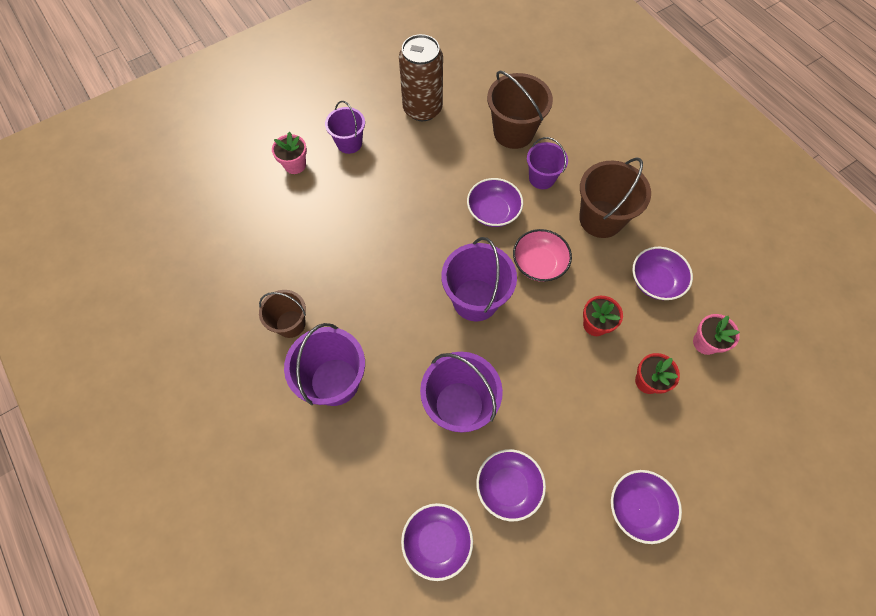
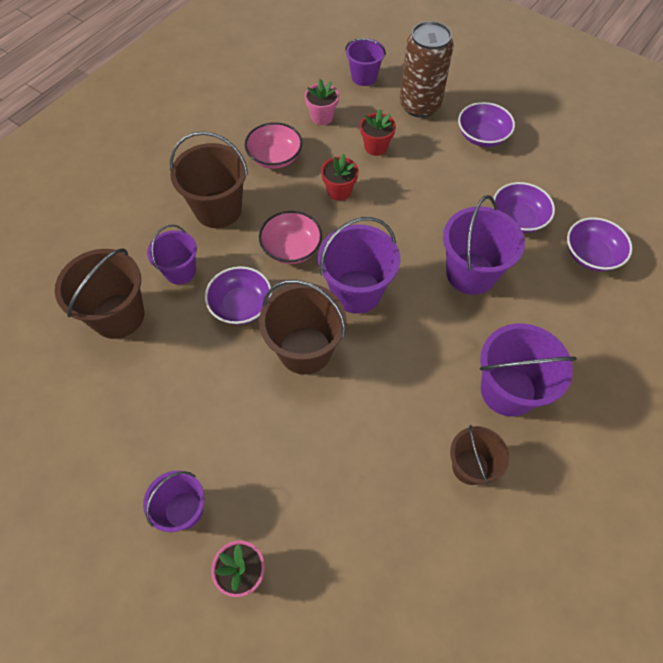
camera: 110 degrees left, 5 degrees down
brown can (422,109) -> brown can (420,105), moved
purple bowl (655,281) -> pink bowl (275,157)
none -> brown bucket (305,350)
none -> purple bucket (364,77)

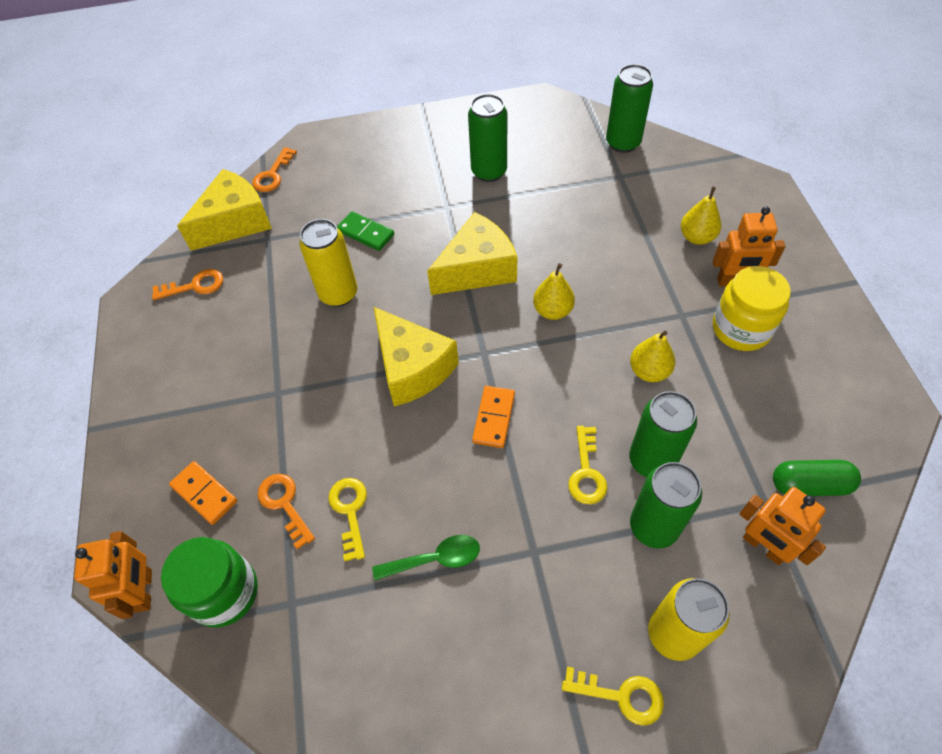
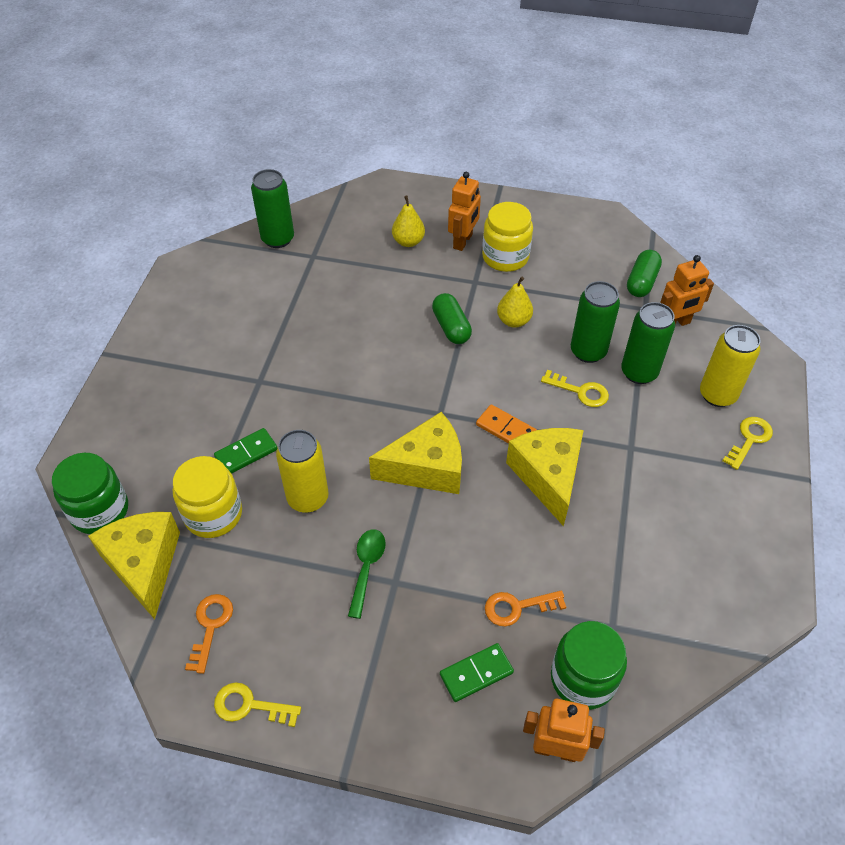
camera: 70 degrees left, 5 degrees down
orange domino (204,493) -> green domino (476,673)
orange key (272,175) -> green jar (100,510)
yellow key (350,511) -> yellow key (250,705), moved
green spoon (435,559) -> green spoon (366,568), moved
yellow cheese (477,269) -> yellow cheese (548,476), moved
green can (489,172) -> none
yellow pear (553,311) -> none
none -> yellow jar (213,514)
none -> green capsule (451,327)

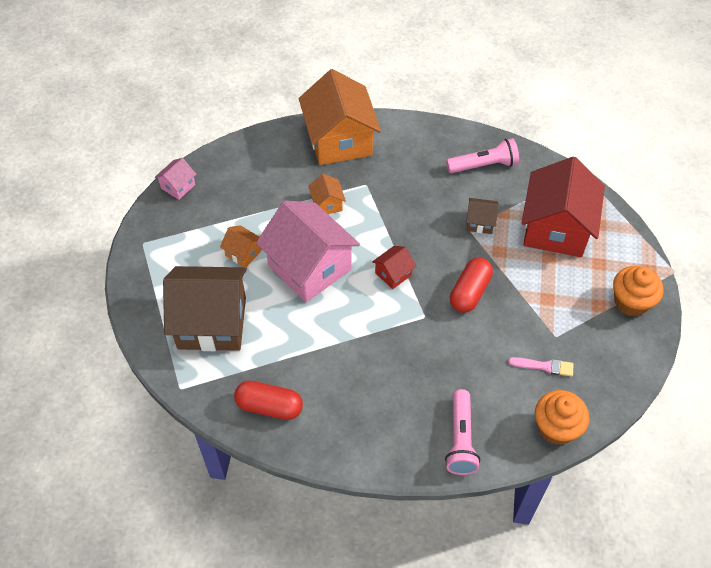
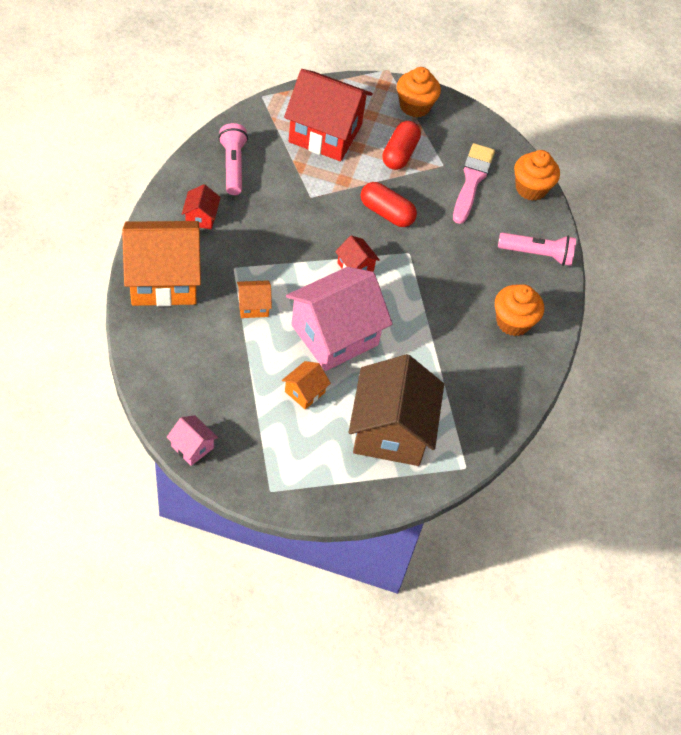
camera: 90 degrees left, 0 degrees up
red capsule (269,406) -> red capsule (399,154), moved
brown house (480,222) -> none
pink brush (544,366) -> pink brush (472,181), x1.82
none -> red house (201,217)
none -> orange cupcake (513,322)

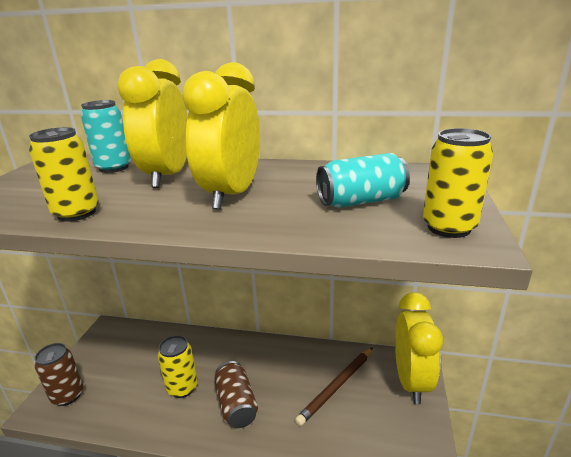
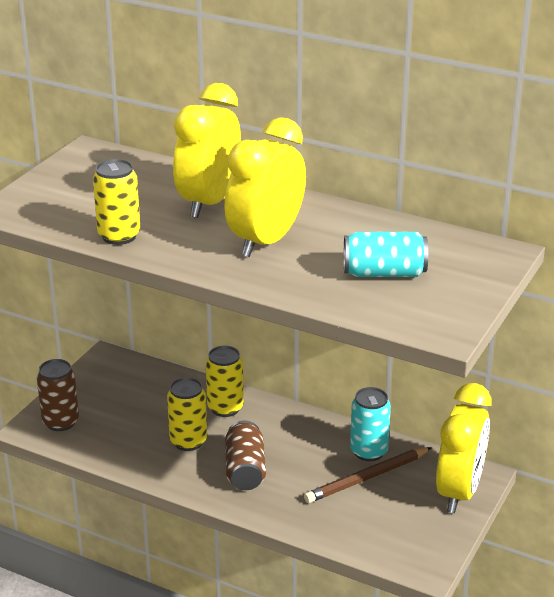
camera: 15 degrees right, 5 degrees up
turquoise can (114,168) -> turquoise can (368,451), moved
yellow can (449,227) -> yellow can (225,408), moved

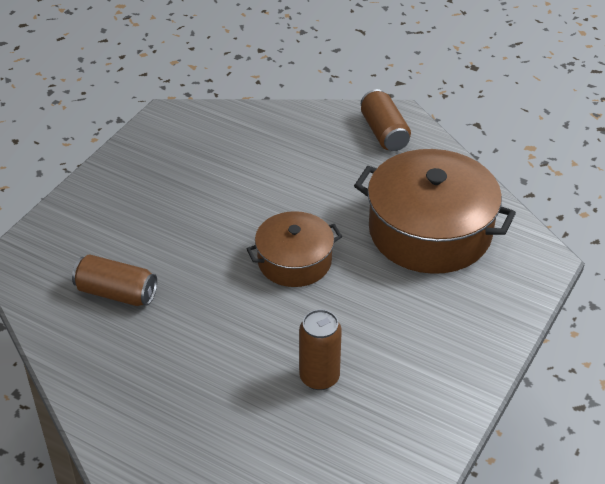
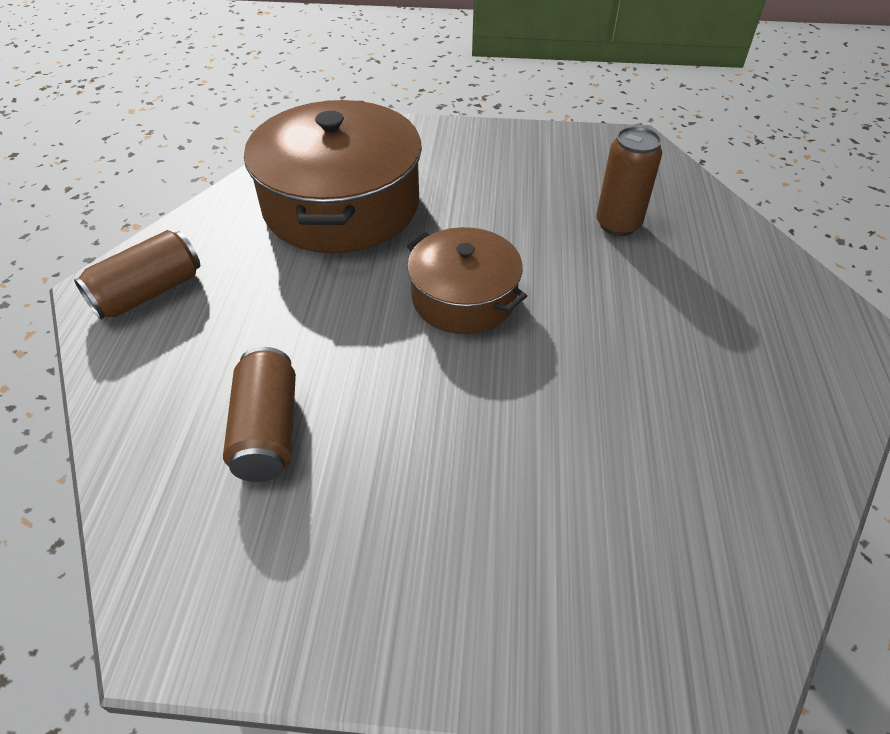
camera: 115 degrees left, 5 degrees up
brown can (116,293) -> brown can (267,430), moved

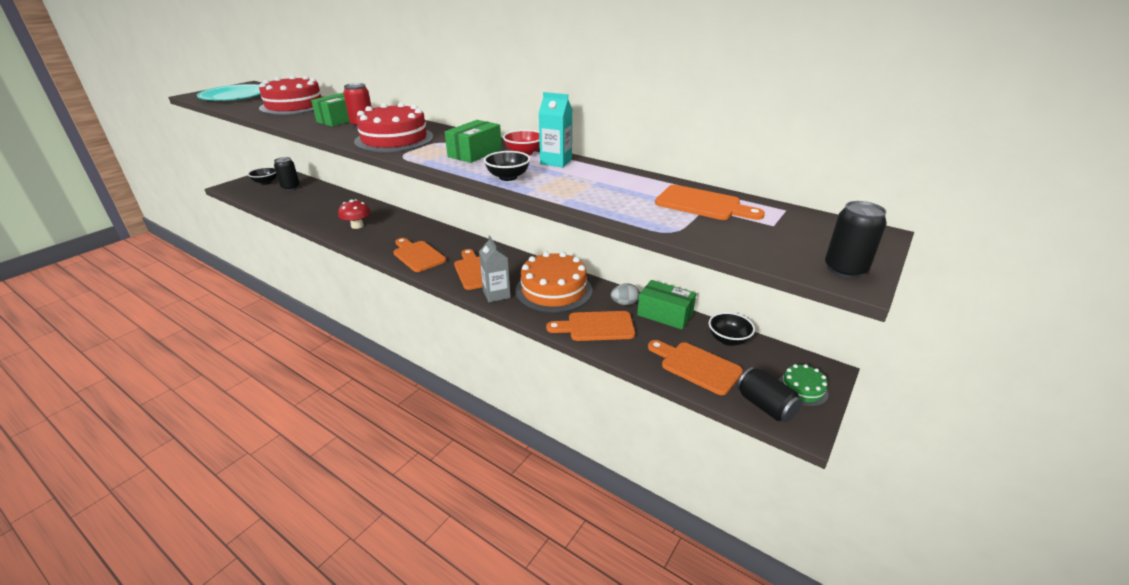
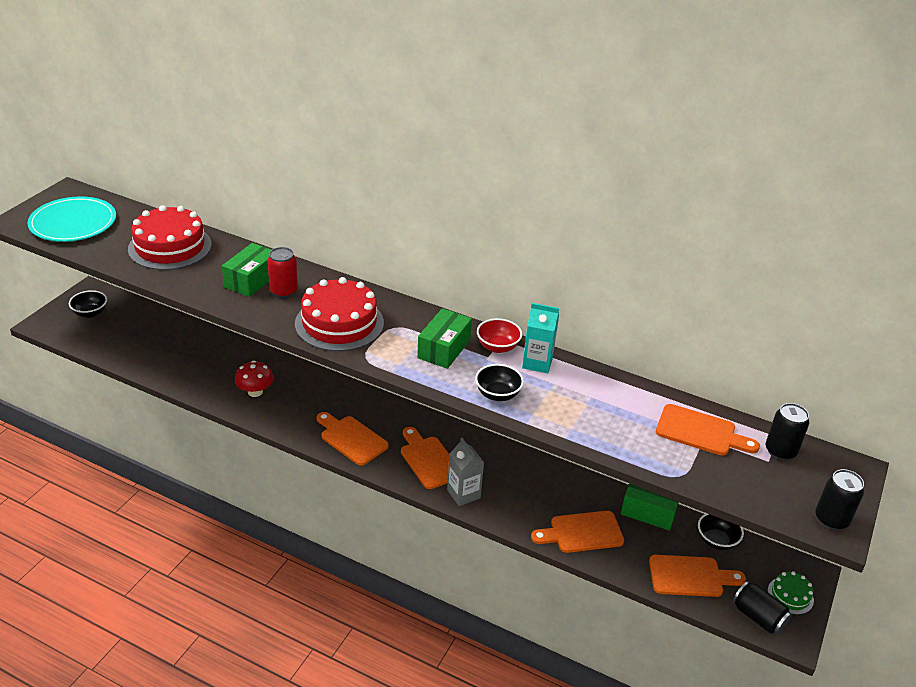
camera: 10 degrees left, 5 degrees up
black can (290,187) -> black can (780,451), moved
orange cake (553,290) -> none
grey egg (624,303) -> none
orange cutting board (696,366) -> orange cutting board (690,576), 150 degrees clockwise

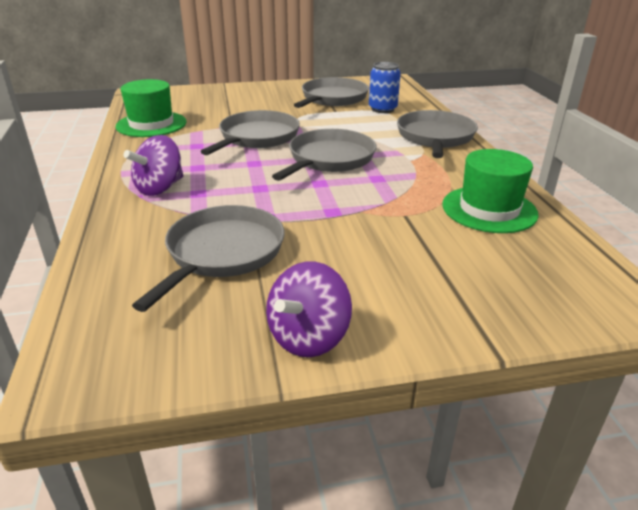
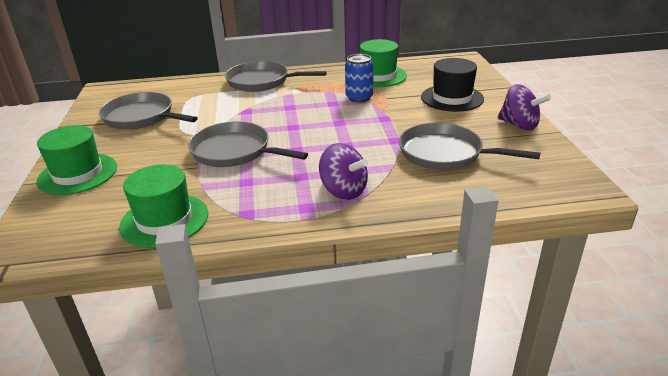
camera: 85 degrees left, 0 degrees up
grey pan (329,159) -> none
blue can (382,109) -> blue can (359,97), moved
none -> green hat (78,174)
none -> black hat (452,98)

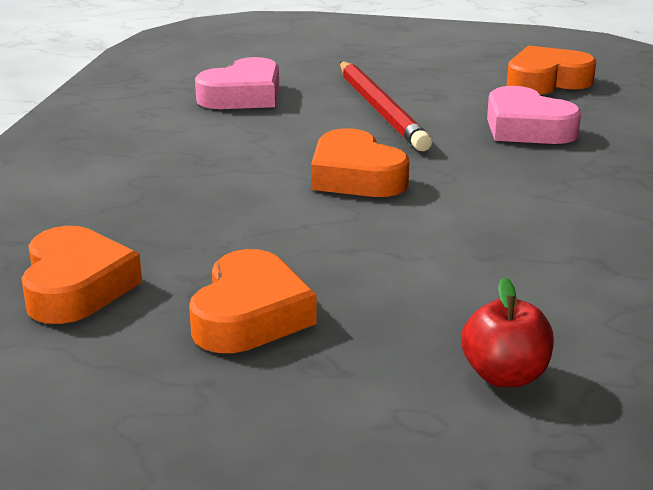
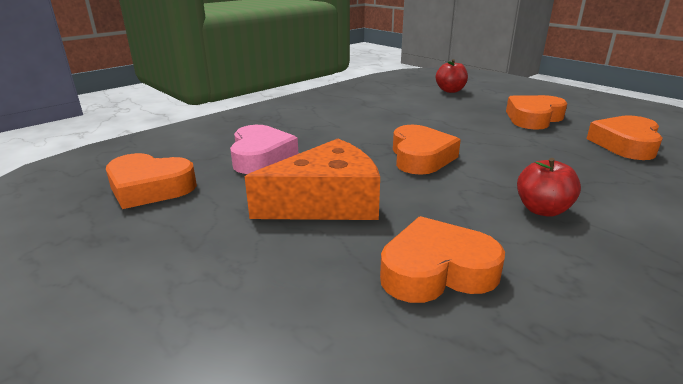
camera: 145 degrees left, 0 degrees up
pink heart (243,95) -> orange heart (436,271)
red pencil (381,110) -> orange cheese (327,202)
none -> red apple (542,210)

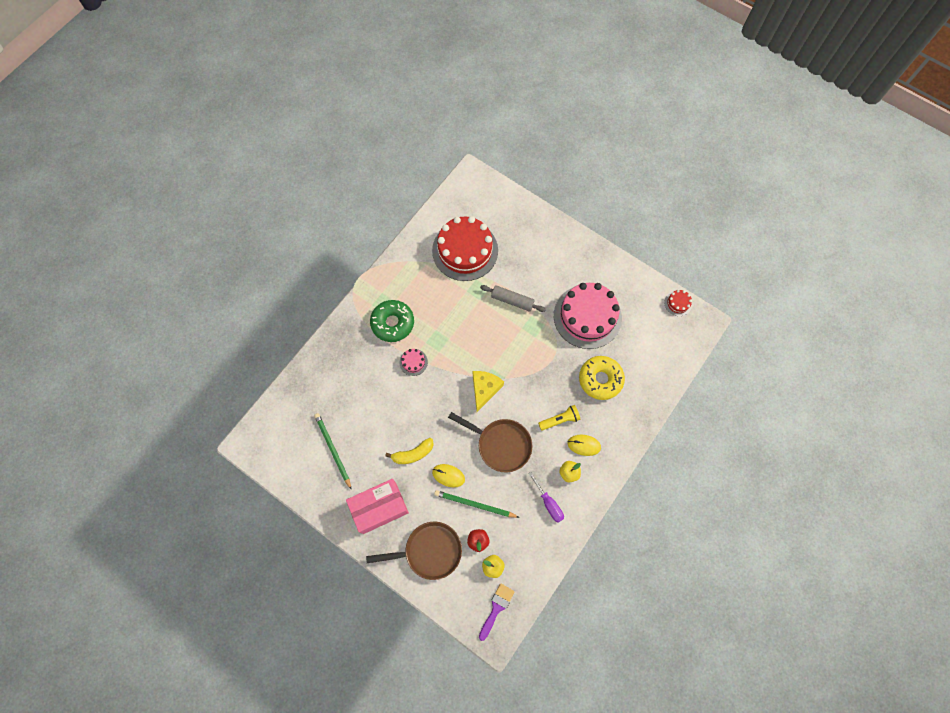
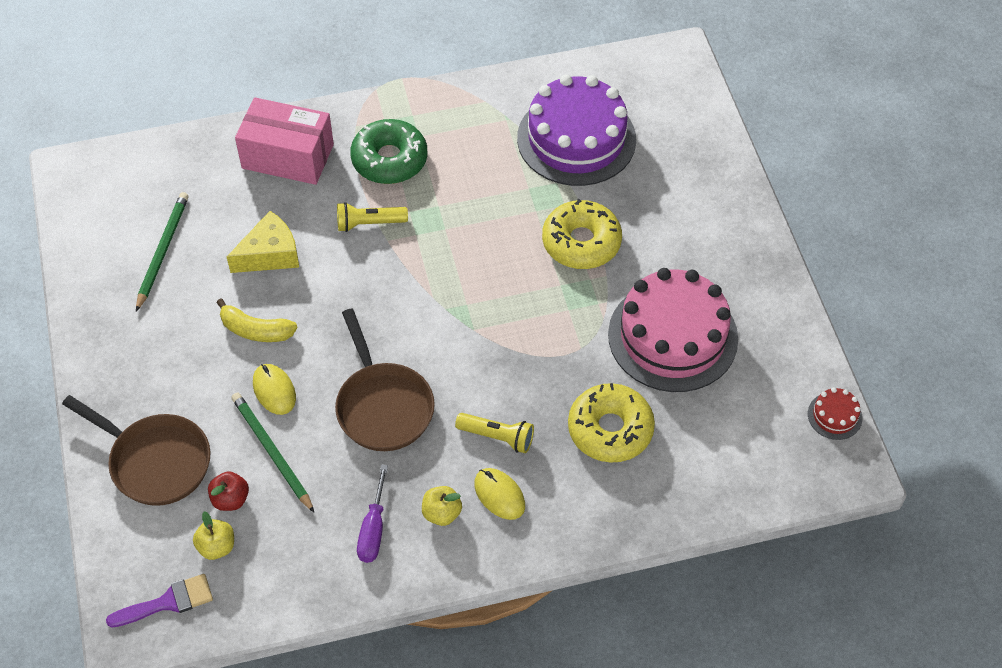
camera: 40 degrees right, 15 degrees down
pink box (379,508) -> pink box (288,156), moved
pink cake (413,362) -> yellow flashlight (369,223)
red cake (465,250) -> purple cake (576,139)
yellow cheese (484,389) -> yellow cheese (270,254), moved
grey rolling pin (512,300) -> yellow donut (581,242)

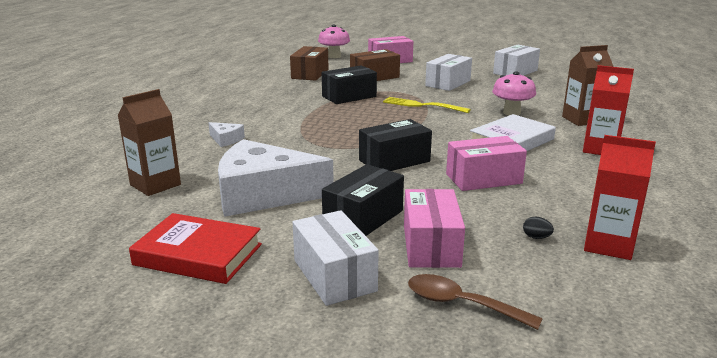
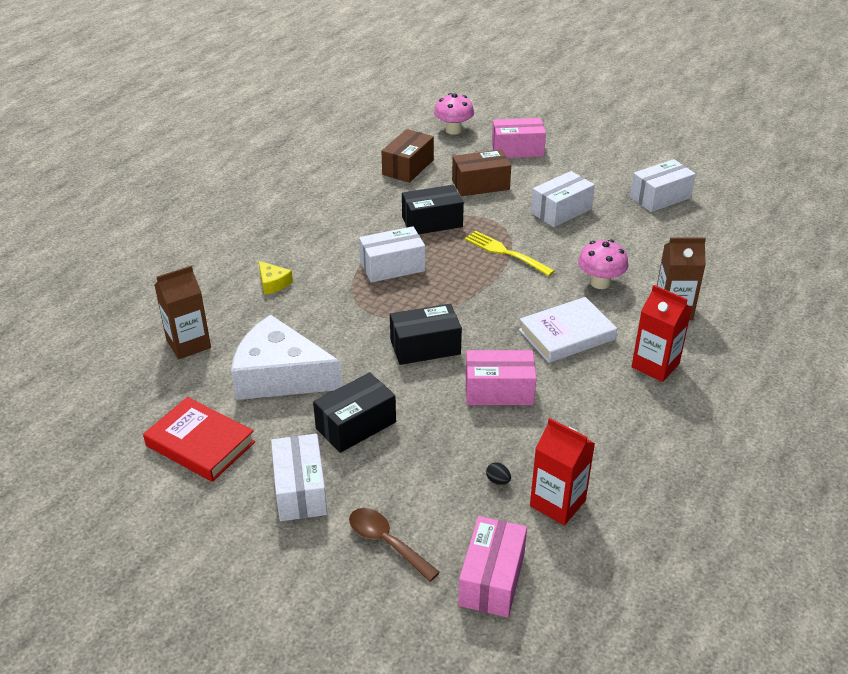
camera: 15 degrees right, 15 degrees up
white cheese (226,140) -> yellow cheese (273,283)
pink box (431,245) -> pink box (491,579), moved
none -> white box (392,267)

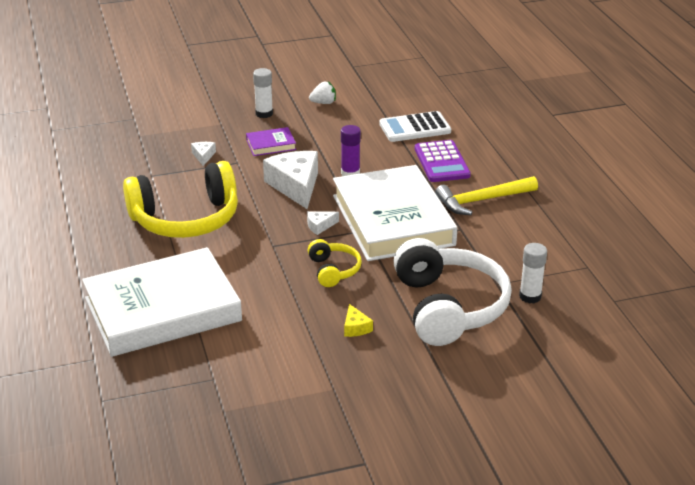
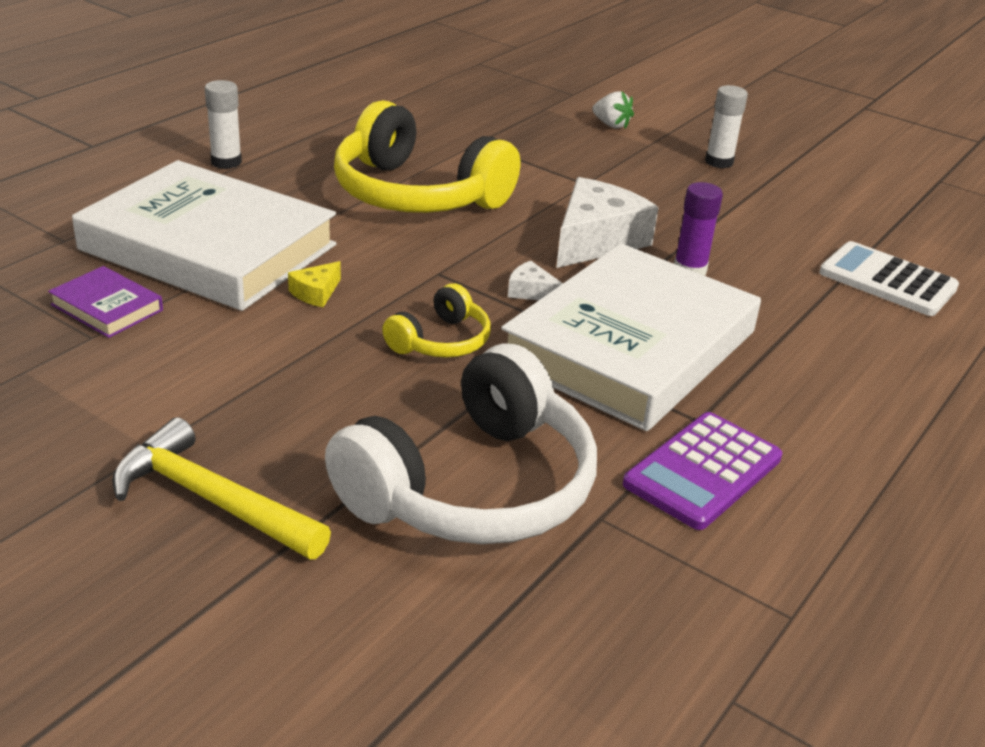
camera: 50 degrees right, 0 degrees up
white cheese (203,156) -> none
purple book (271,144) -> purple book (107,307), moved
white strawberry (323,103) -> white strawberry (611,125), moved
yellow cheese (355,327) -> yellow cheese (316,293), moved
purple calculator (442,162) -> purple calculator (703,471), moved
yellow hammer (482,200) -> yellow hammer (211,500), moved
white glue stick (530,296) -> white glue stick (226,162), moved

